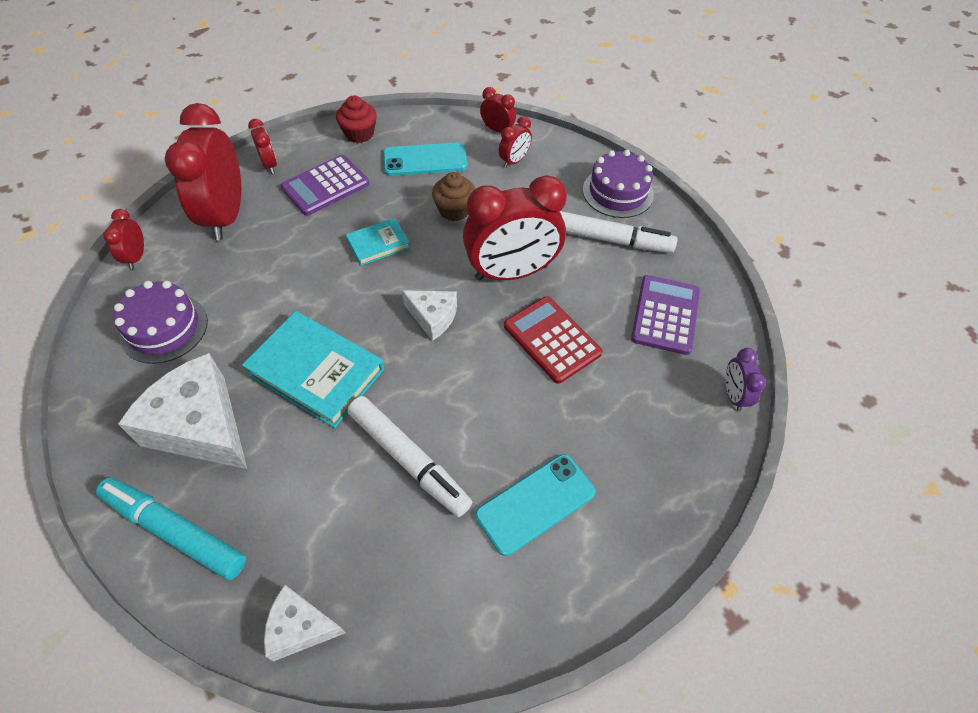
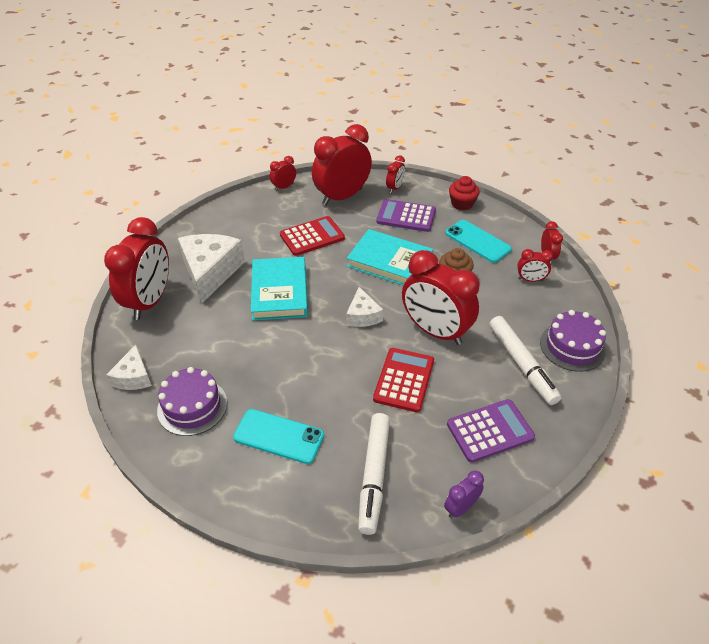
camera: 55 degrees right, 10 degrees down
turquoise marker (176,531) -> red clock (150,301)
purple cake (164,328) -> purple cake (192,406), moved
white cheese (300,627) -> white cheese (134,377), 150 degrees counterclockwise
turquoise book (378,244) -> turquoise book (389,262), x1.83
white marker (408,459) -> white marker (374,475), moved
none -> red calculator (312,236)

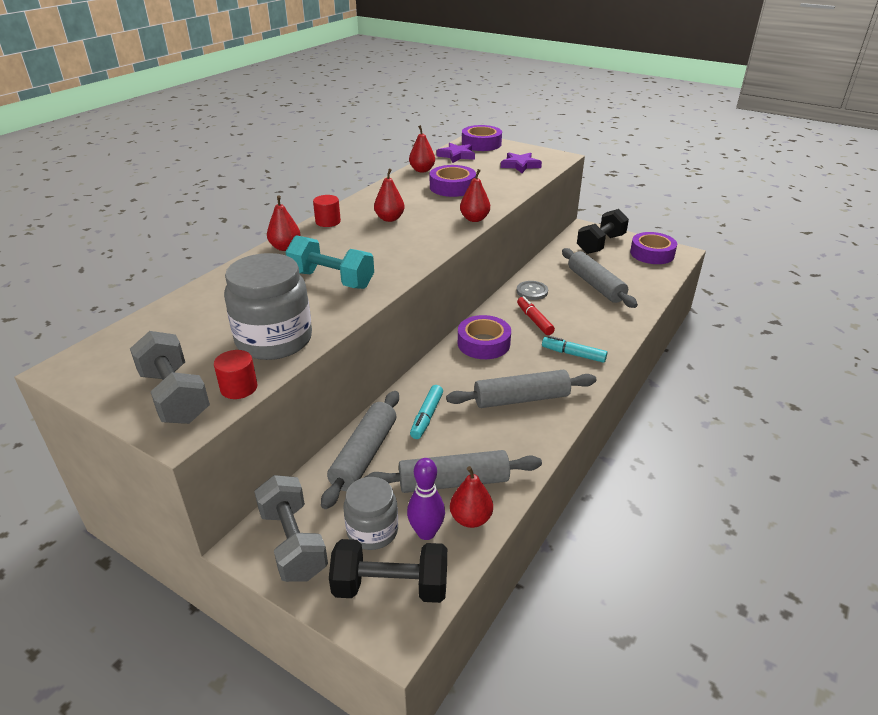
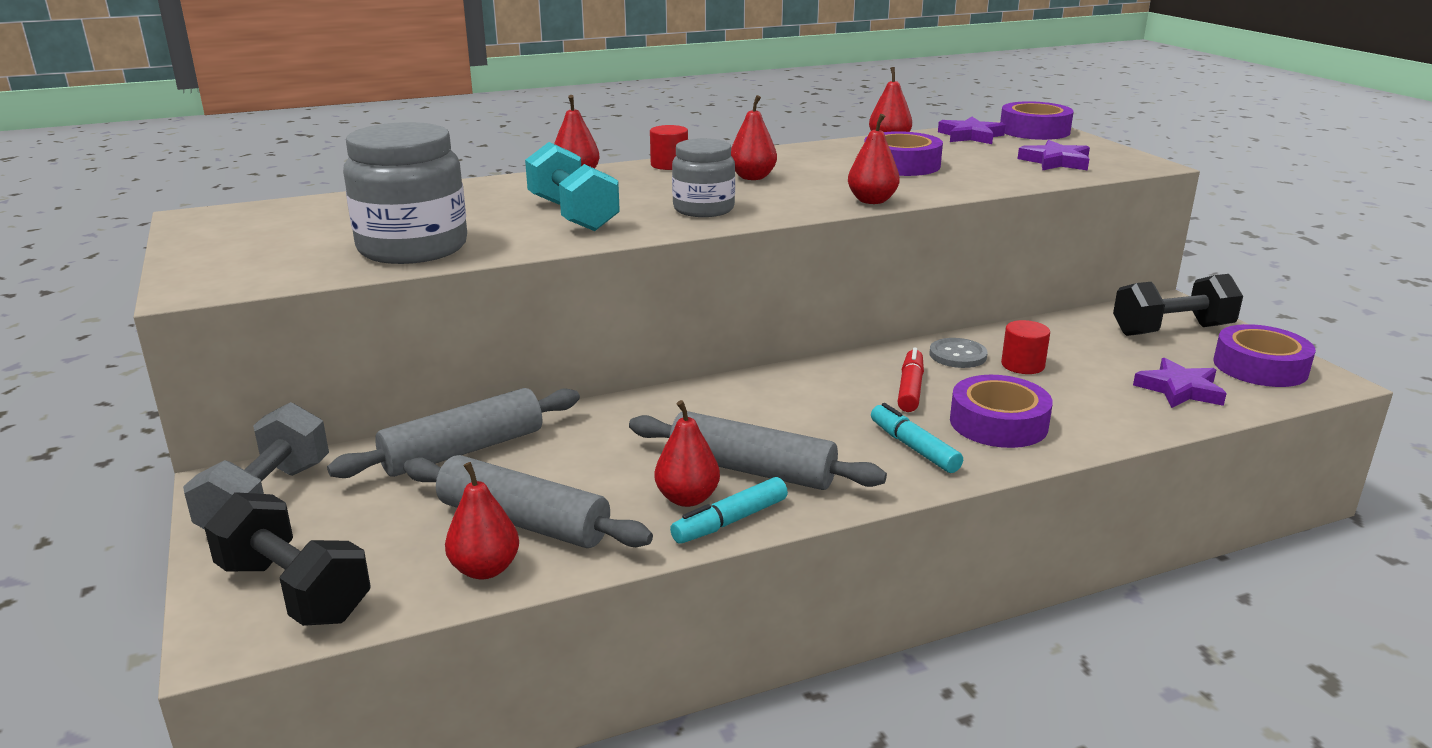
camera: 35 degrees right, 10 degrees down
grey dumbbell (175,396) -> none
red cylinder (239,388) -> red cylinder (1022,365), moved
grey jar (372,531) -> grey jar (703,209), moved
purple bowling pin (426,532) -> none
turquoise marker (427,416) -> turquoise marker (730,521), moved
purple tape (483,343) -> purple tape (998,423), moved
grey rolling pin (595,285) -> none
none -> red pear (687,498)
none -> purple star (1179,389)

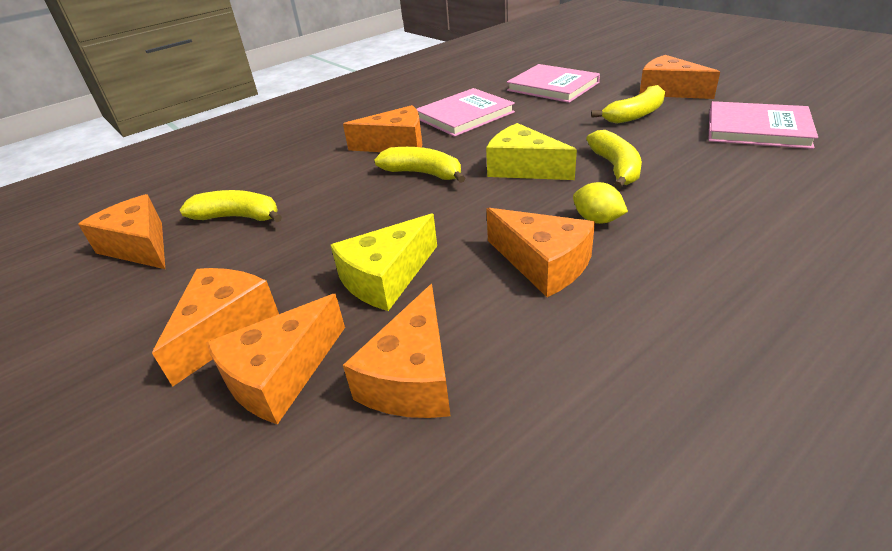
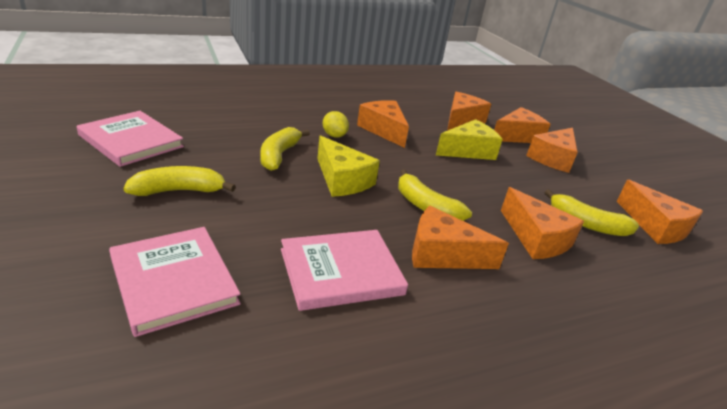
camera: 170 degrees left, 5 degrees down
orange cheese (668,91) -> orange cheese (536,238), moved

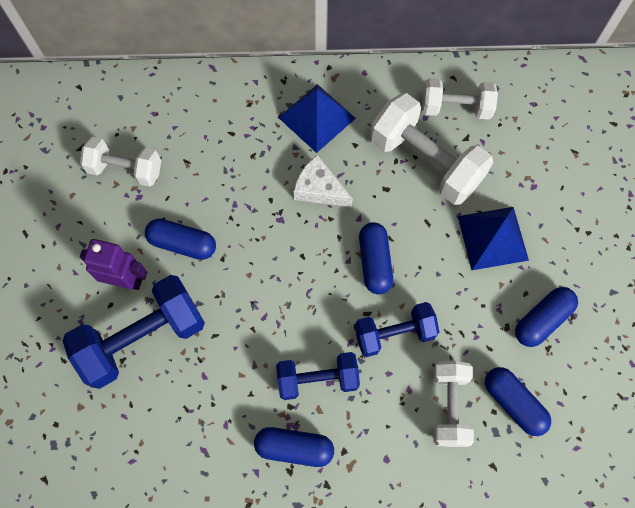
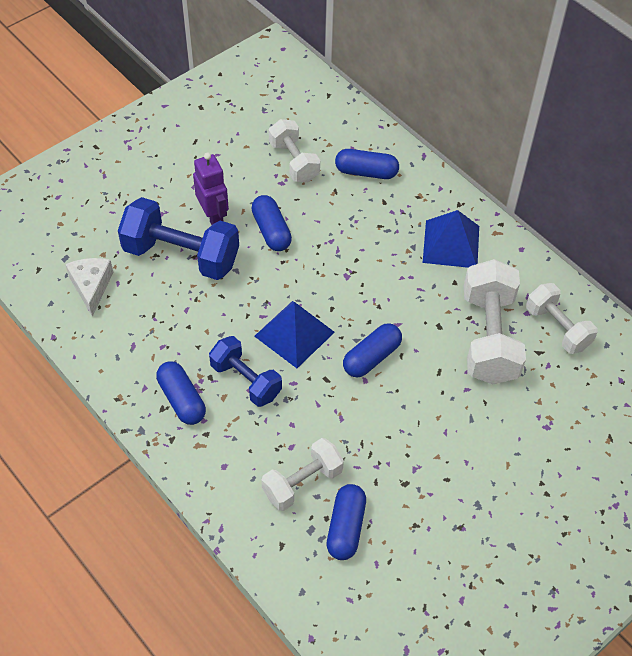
camera: 50 degrees right, 15 degrees down
white cheese (319,189) -> white cheese (91,286), moved
blue dumbbell (394,334) -> none
blue pyramid (493,238) -> blue pyramid (294,334), moved
blue capsule (542,320) -> blue capsule (366,172), moved

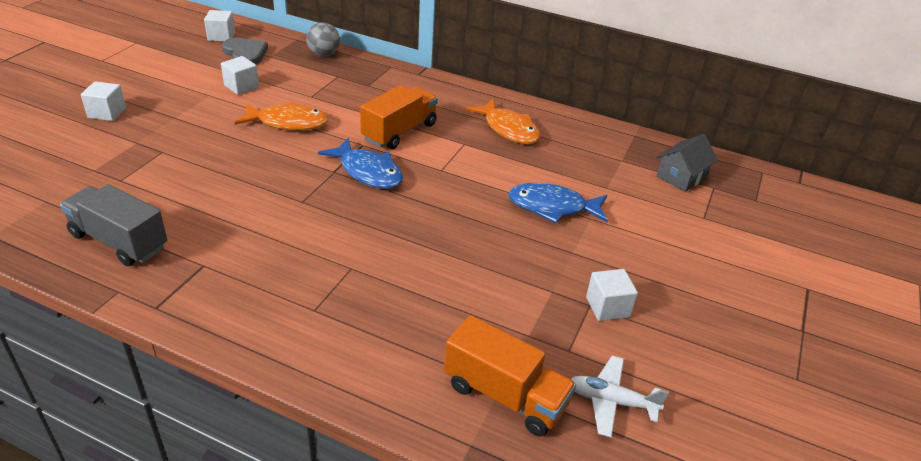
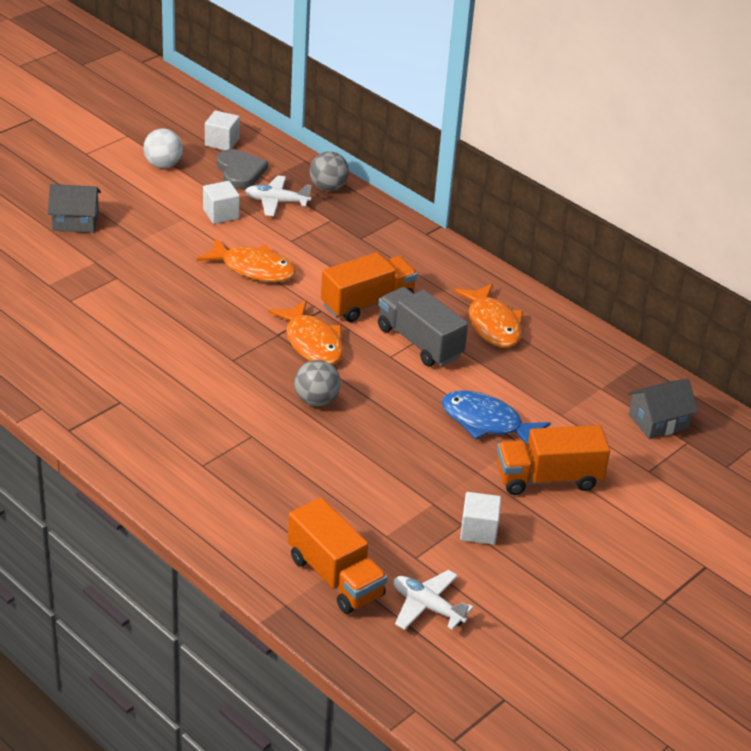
camera: 20 degrees right, 0 degrees up
grey truck (119,241) -> grey truck (419,342), moved
white cube (107,113) -> grey house (75,221)
blue fish (368,172) -> orange fish (312,342)
none -> white ball (163,165)
none -> white plane (276,202)
none -> grey ball (316,400)
none -> orange truck (548,478)

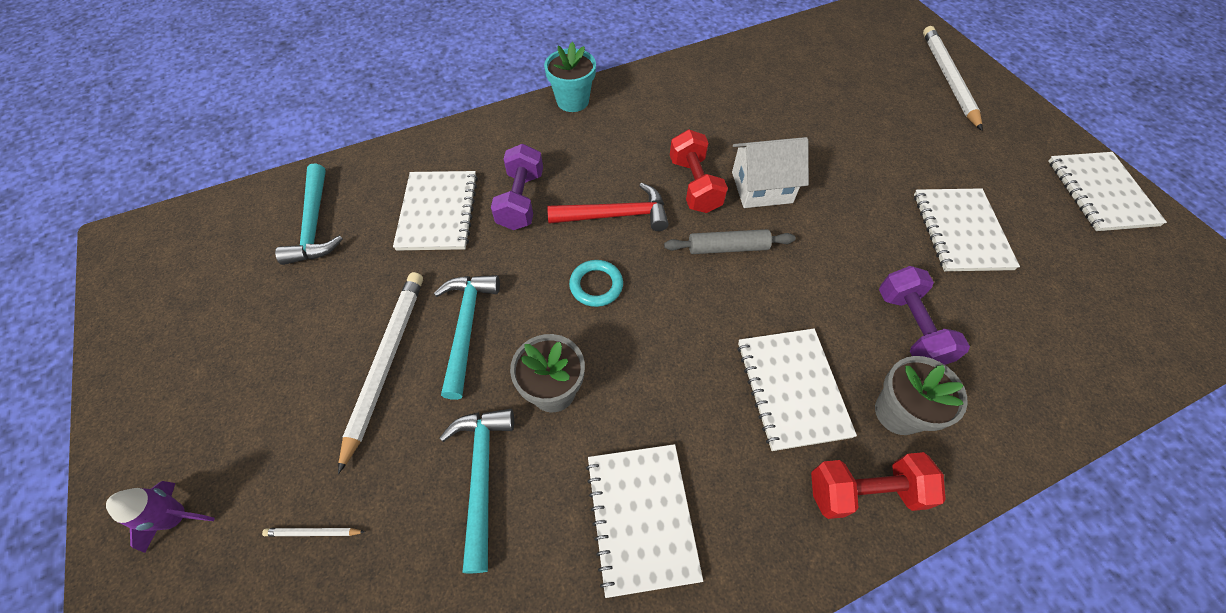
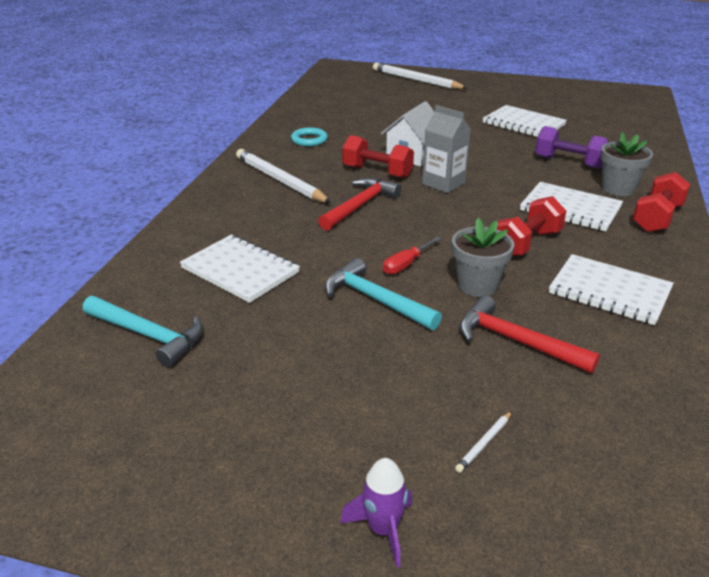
camera: 50 degrees left, 25 degrees down
white pencil (386,363) -> white pencil (280,180), moved
turquoise hammer (481,477) -> red hammer (517,341)
purple dumbbell (521,200) -> none
turquoise flower pot (572,101) -> none
turquoise ring (596,285) -> turquoise ring (309,140), moved
grey rolling pin (728,248) -> grey carton (443,183)
white notebook (1101,193) -> none
none -> red screwdriver (406,264)
none -> red dumbbell (526,243)

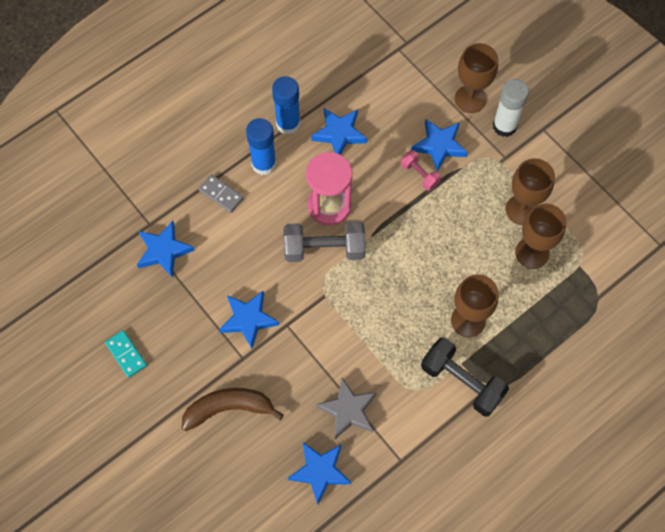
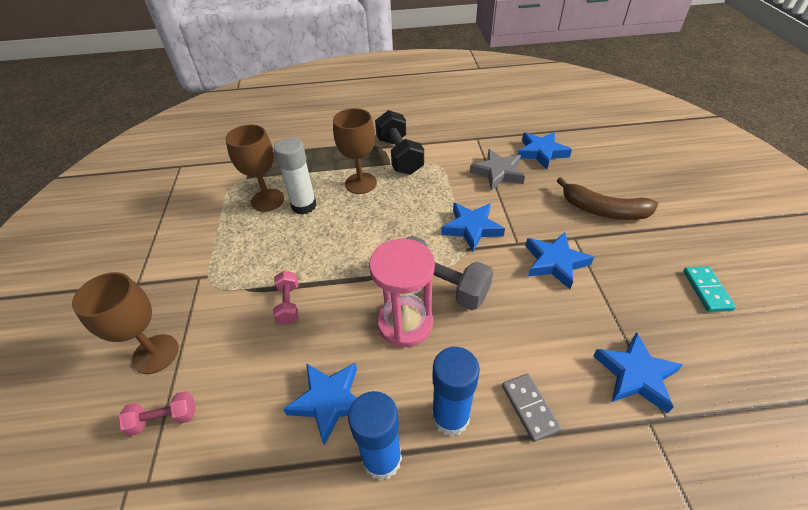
camera: 145 degrees left, 20 degrees down
blue star (439,146) -> blue star (472,228), moved
white glue stick (504,126) -> white glue stick (304,206), moved
brown goblet (522,209) -> none
none -> pink dumbbell (164,419)

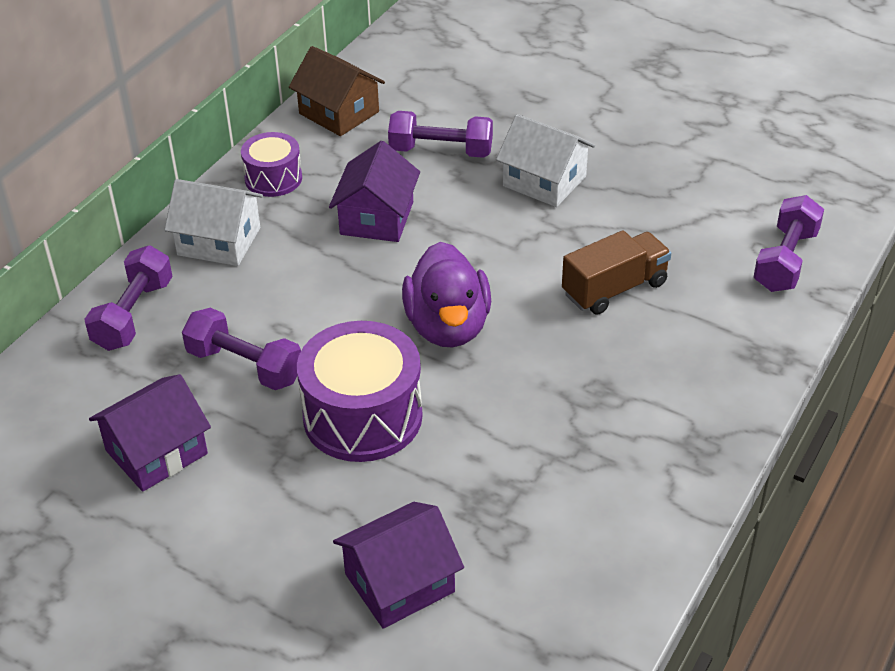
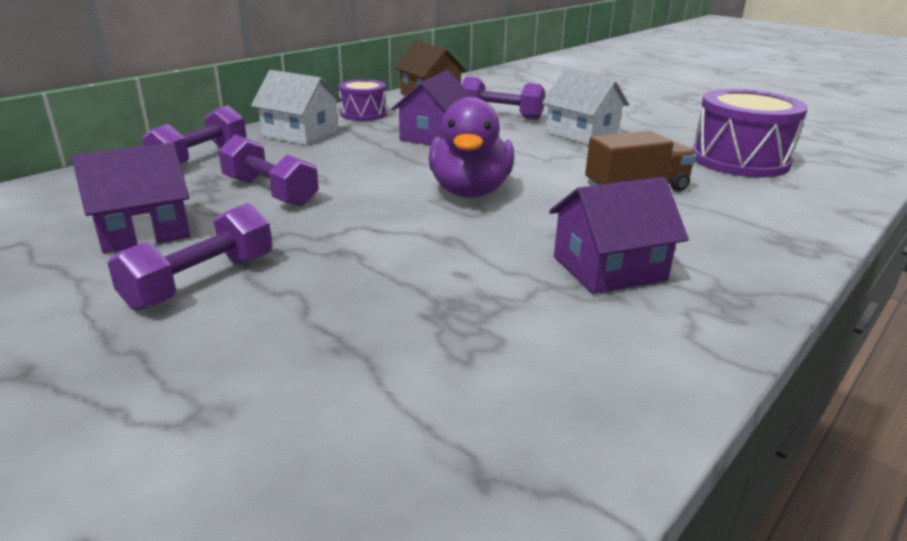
camera: 10 degrees right, 15 degrees down
purple drum (362,416) -> purple drum (739,160), moved
purple house (399,583) -> purple house (609,268), moved
purple dumbbell (785,260) -> purple dumbbell (201,282), moved

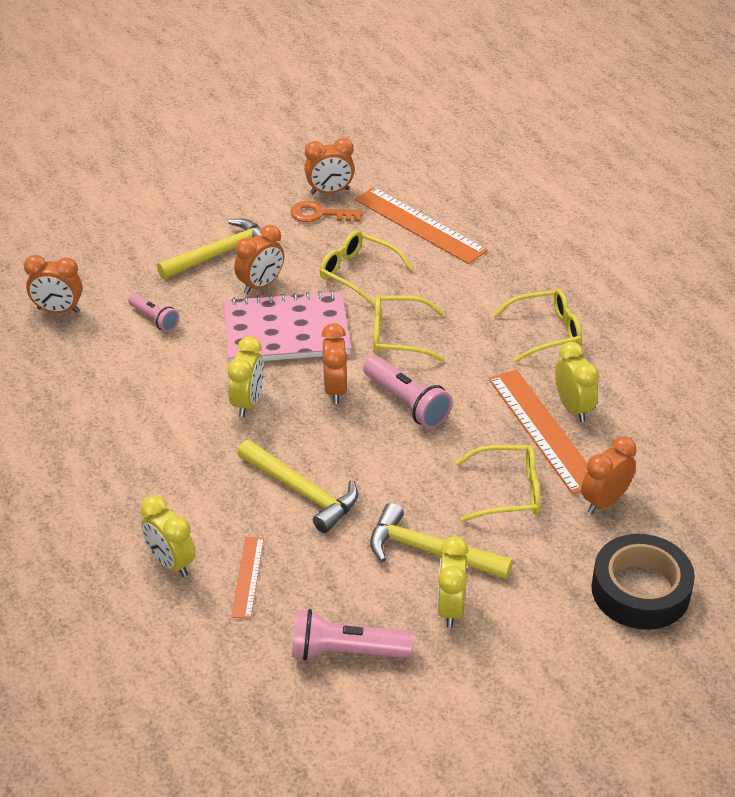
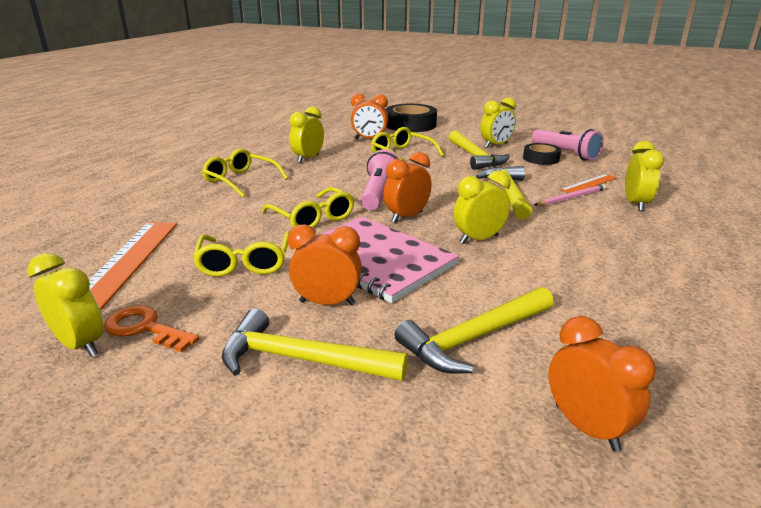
camera: 130 degrees left, 15 degrees down
pink flashlight (154,319) -> yellow hammer (473,338)
orange key (320,214) -> orange key (145,328), 150 degrees clockwise
orange clock (330,191) -> yellow clock (80,344)
orange ruler (543,430) -> none
none -> black tape (541,158)
none -> pink pencil (571,198)

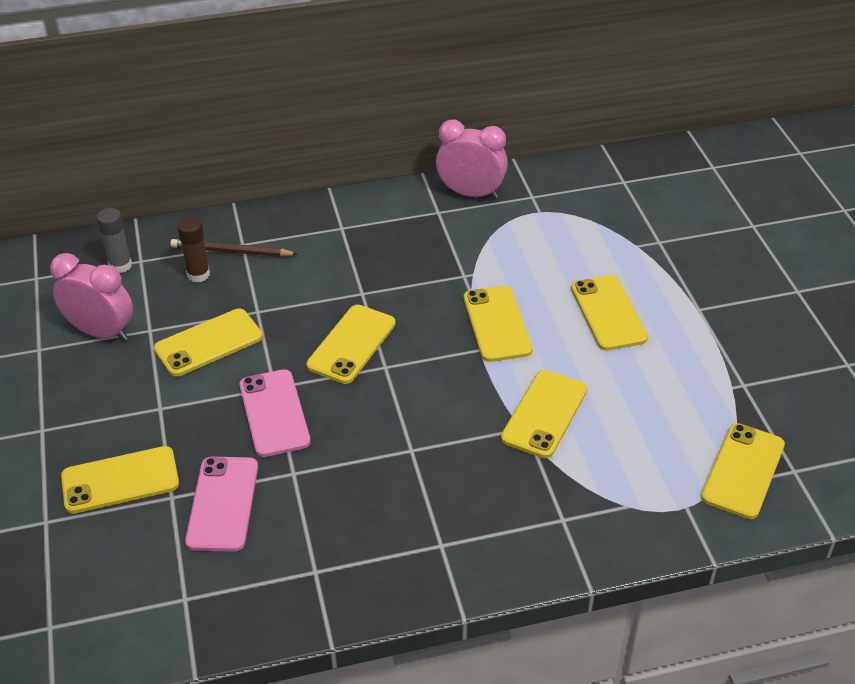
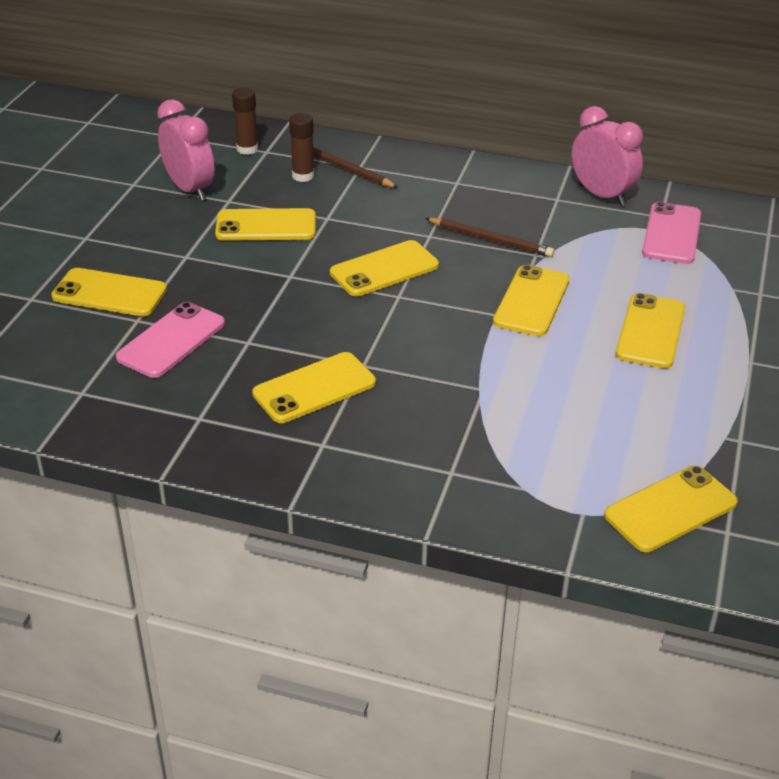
camera: 30 degrees right, 5 degrees down
grey glue stick (120,265) -> brown glue stick (247,149)
pink phone (274,413) -> pink phone (671,234), moved
yellow phone (544,414) -> yellow phone (314,388), moved
none -> brown pencil (491,240)

